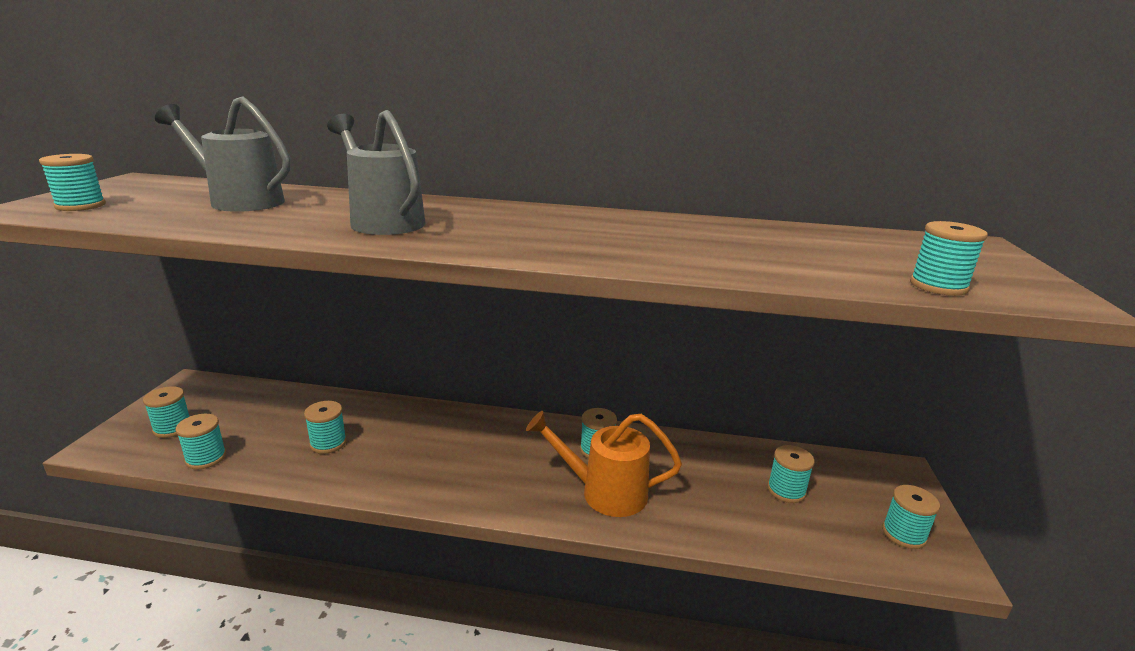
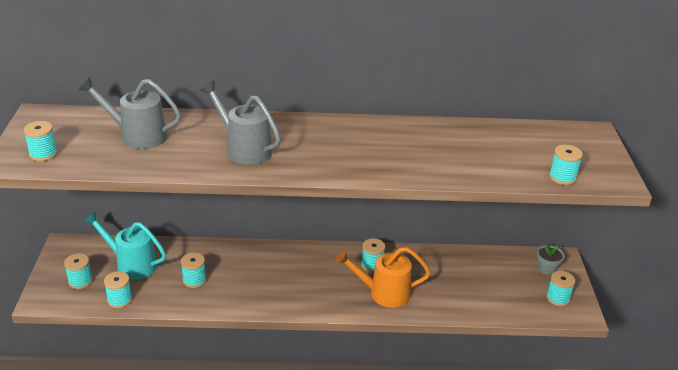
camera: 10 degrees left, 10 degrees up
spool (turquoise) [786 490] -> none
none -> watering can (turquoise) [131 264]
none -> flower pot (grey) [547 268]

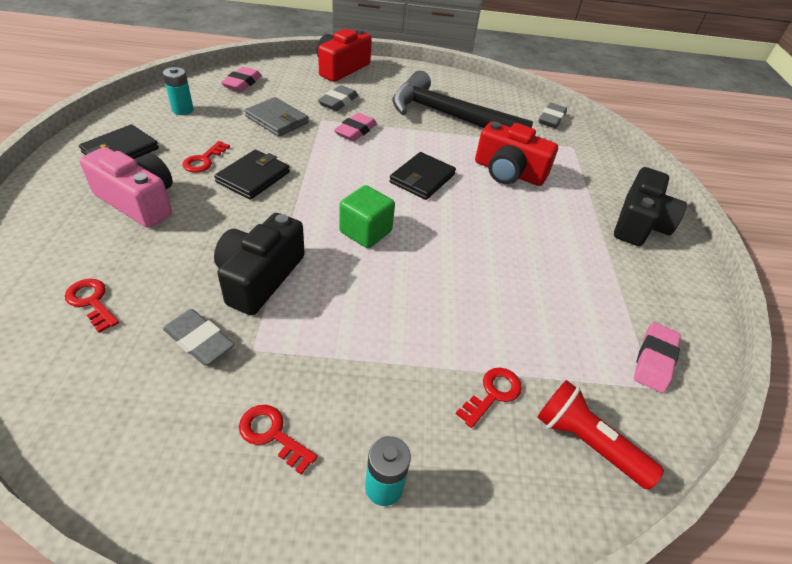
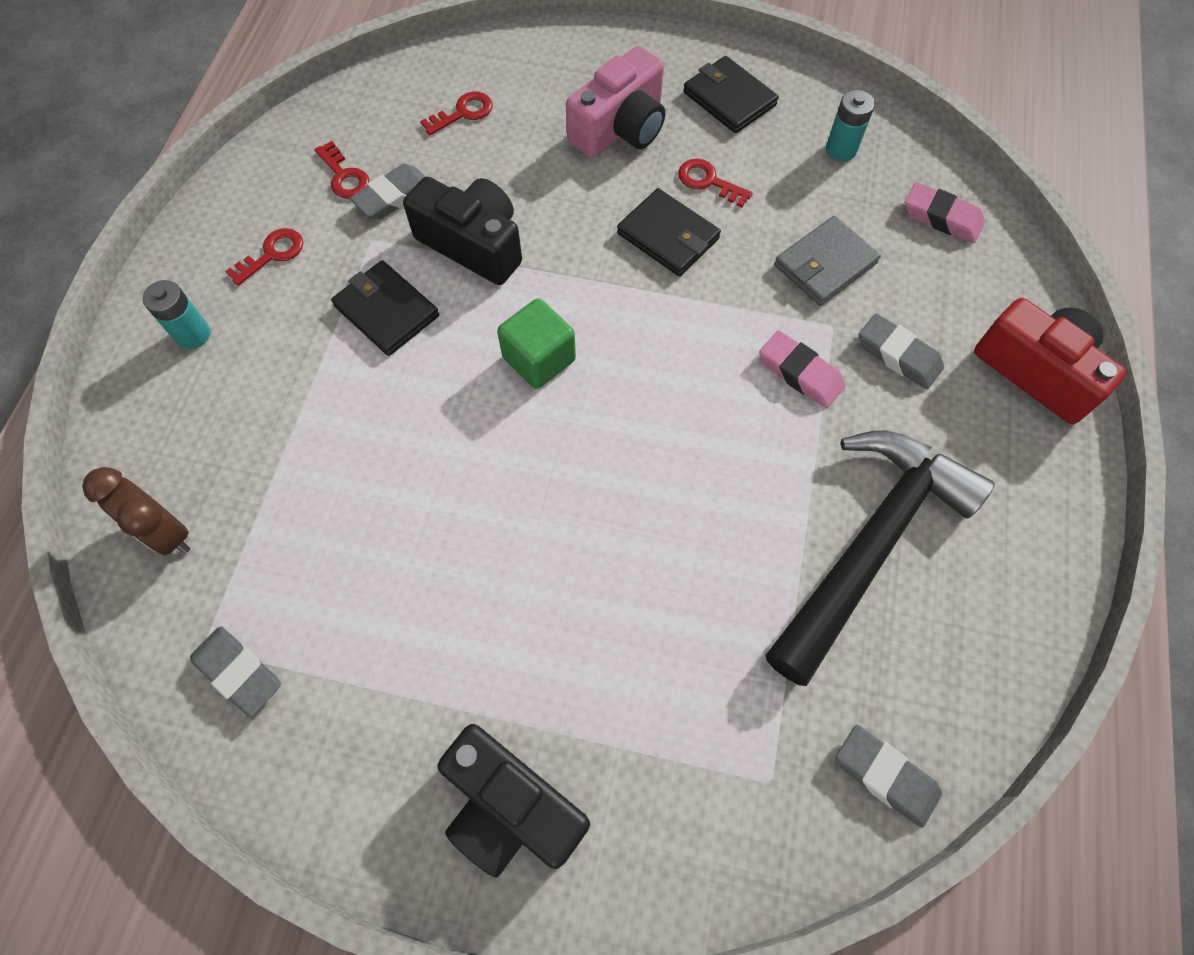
camera: 105 degrees right, 20 degrees up
camera (red) [508 172] -> none
wallet (black) [422 178] -> wallet (black) [386 311], move
key (red) [493 394] -> key (red) [344 176], move
flashlight (red) [586 442] -> clock (brown) [167 533]
eraser (pink) [654 360] -> eraser (grey) [238 672]

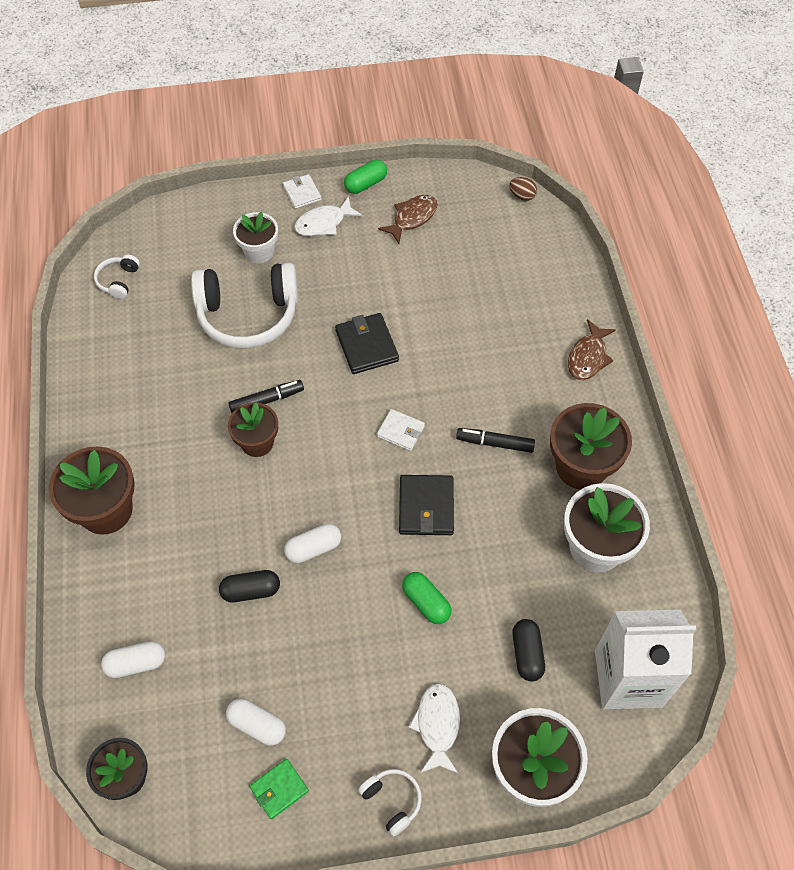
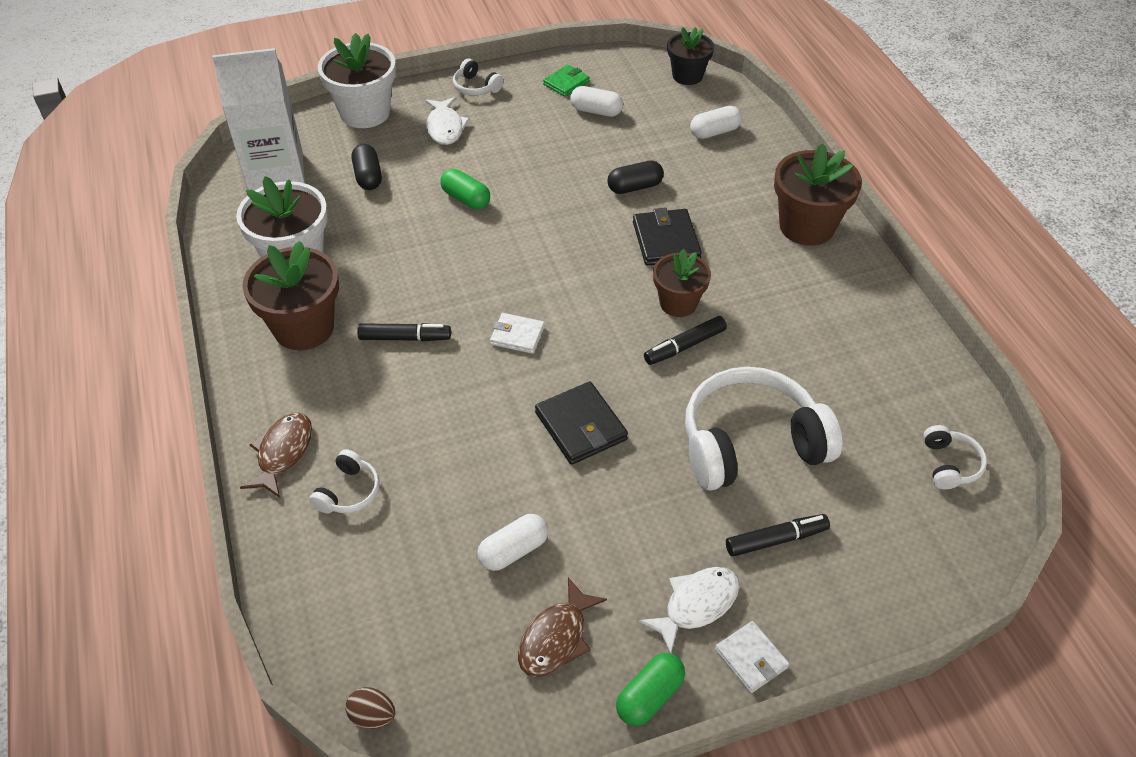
camera: 170 degrees right, 10 degrees down
none -> headphones (white) [349 492]
capsule (white) [313 548] -> capsule (white) [513 550], move
wallet (black) [426 507] -> wallet (black) [665 241], move
flower pot (white) [259 251] -> marker (black) [776 539]

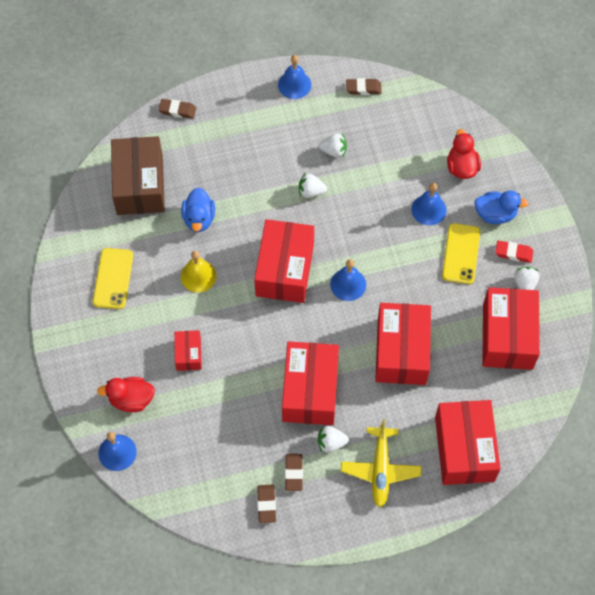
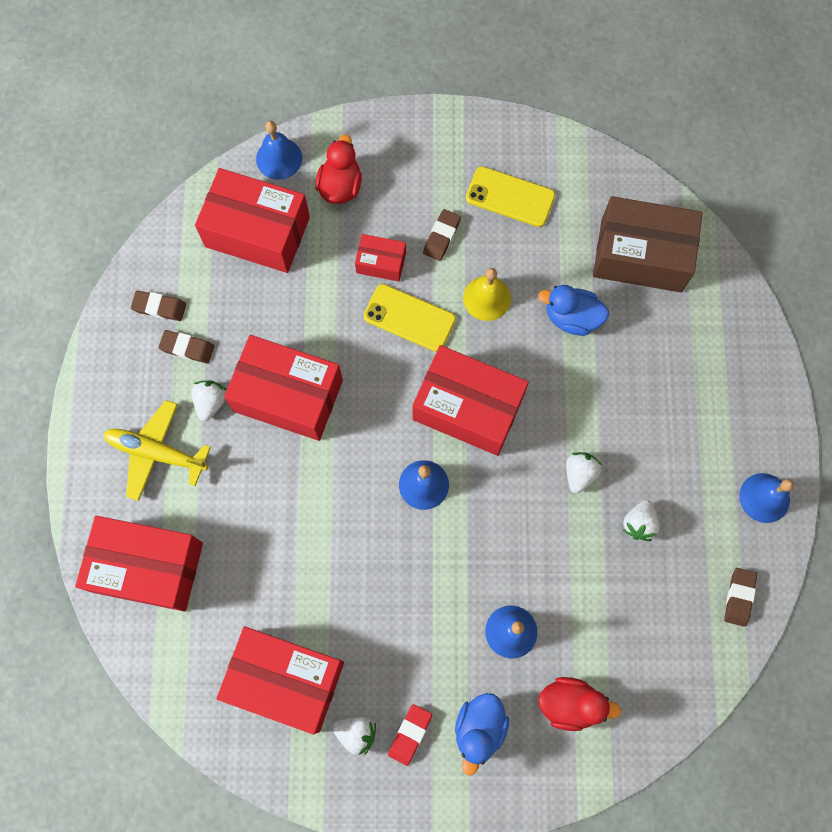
camera: 105 degrees right, 10 degrees up
eraser (brown) [177 110] -> eraser (brown) [441 237], move
box (red) [401 351] -> box (red) [257 232], move
phone (yellow) [461 254] -> phone (yellow) [409 318], move

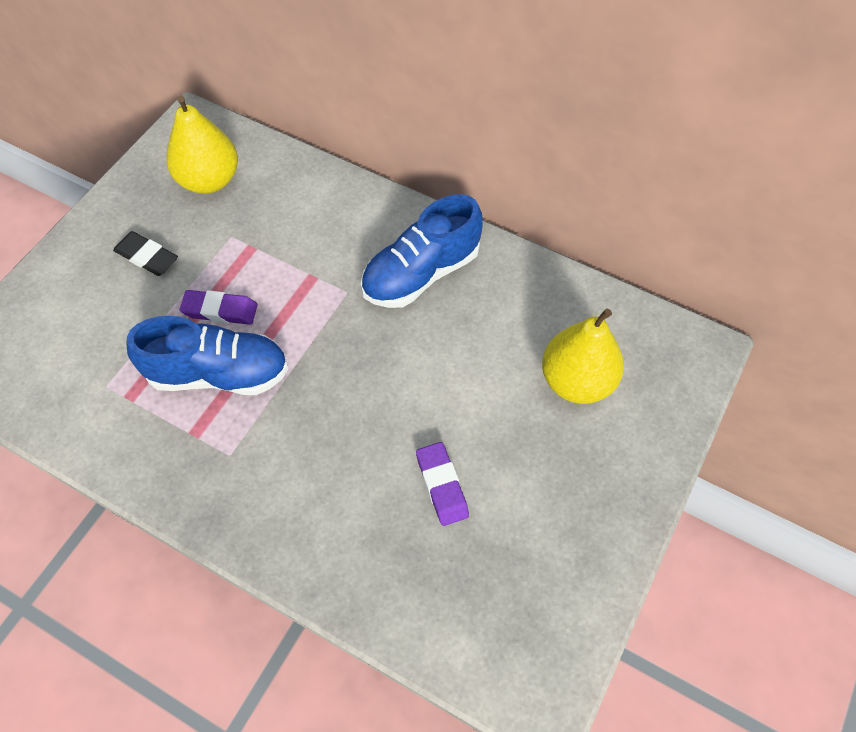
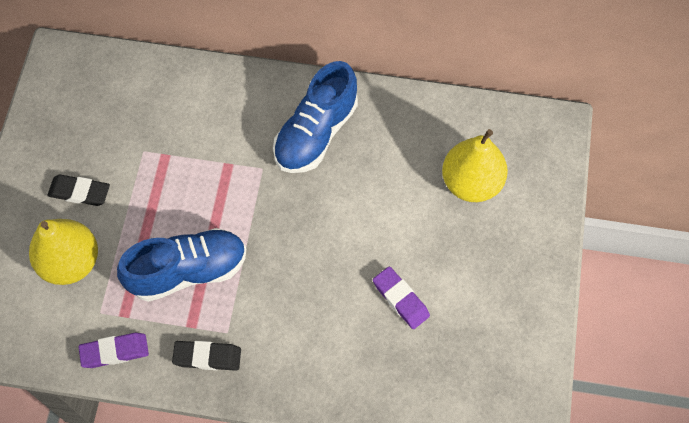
camera: 20 degrees left, 5 degrees up
none -> eraser (black) [207 357]
pear (yellow) [209 180] -> pear (yellow) [70 262], move
eraser (purple) [220 310] -> eraser (purple) [115 352], move

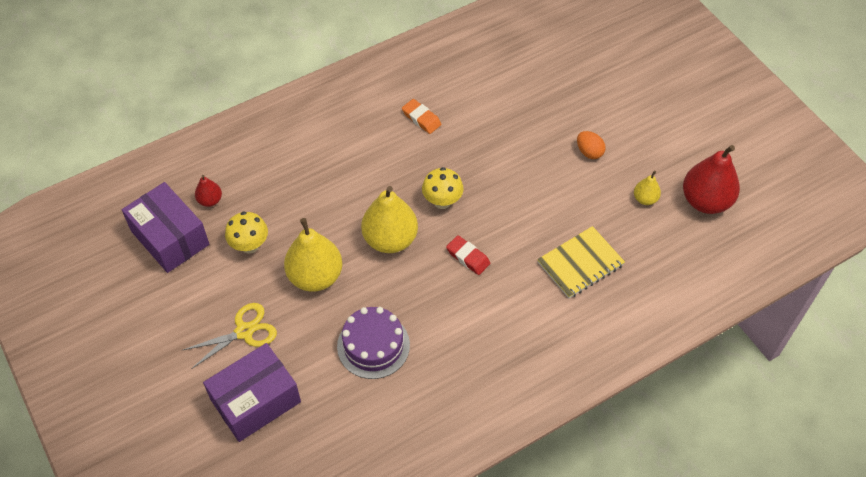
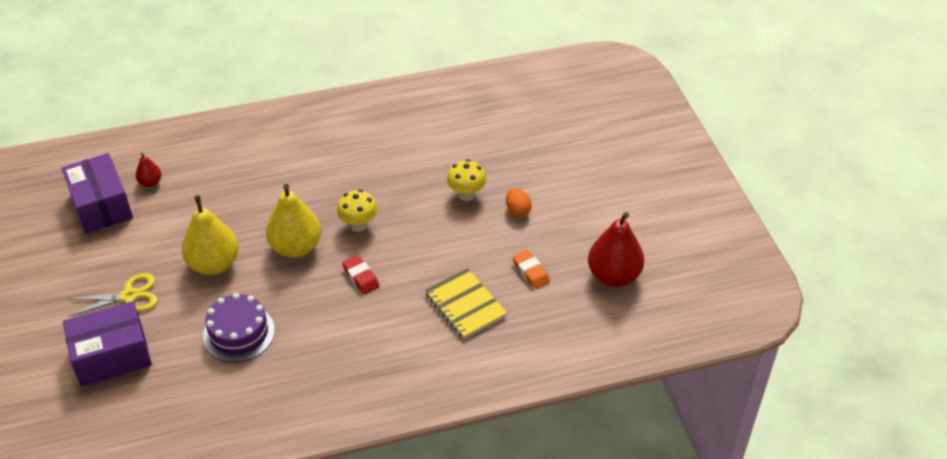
camera: 15 degrees right, 10 degrees down
pear (yellow) [645 199] -> none
mushroom (yellow) [250 245] -> mushroom (yellow) [466 195], move
eraser (orange) [421 118] -> eraser (orange) [530 272], move
notebook (yellow) [580 264] -> notebook (yellow) [465 305], 75 degrees clockwise

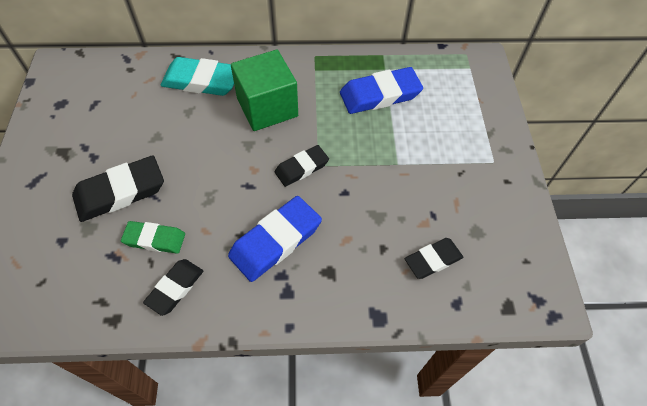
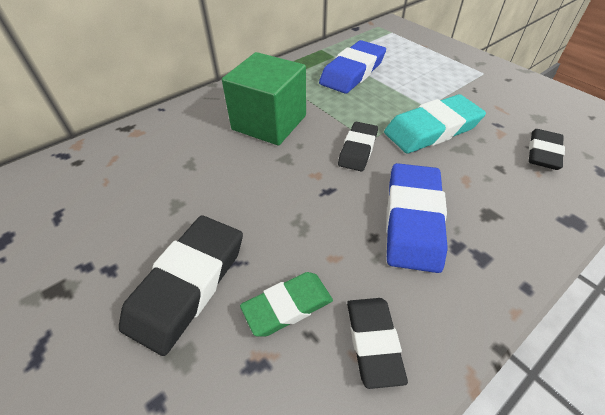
camera: 35 degrees left, 10 degrees down
eraser (turquoise) [201 81] -> eraser (turquoise) [432 129], move

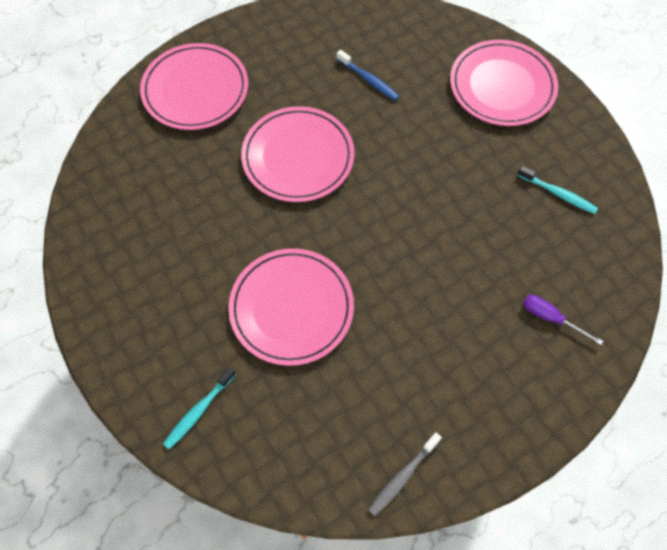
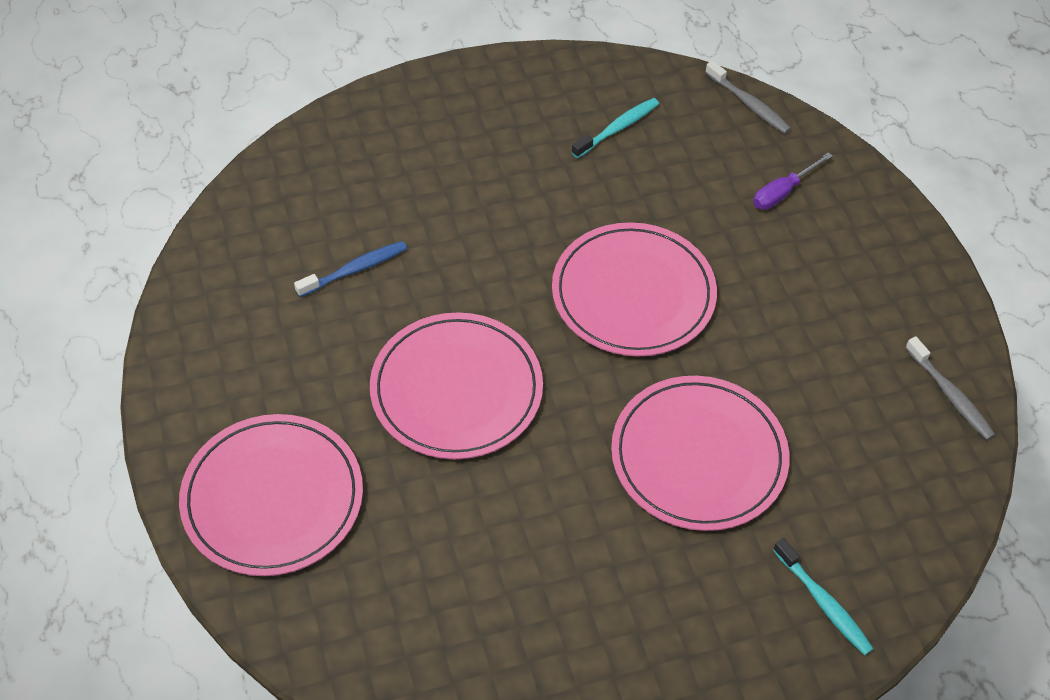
camera: 75 degrees left, 10 degrees down
none -> toothbrush (grey) [749 104]
plate (pink) [502 86] -> plate (pink) [633 294], move

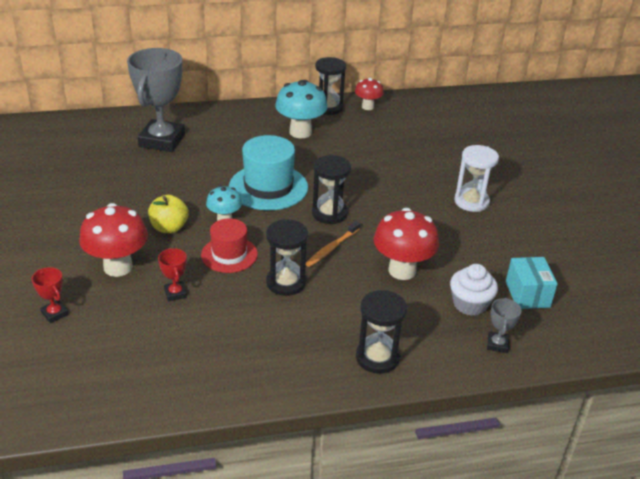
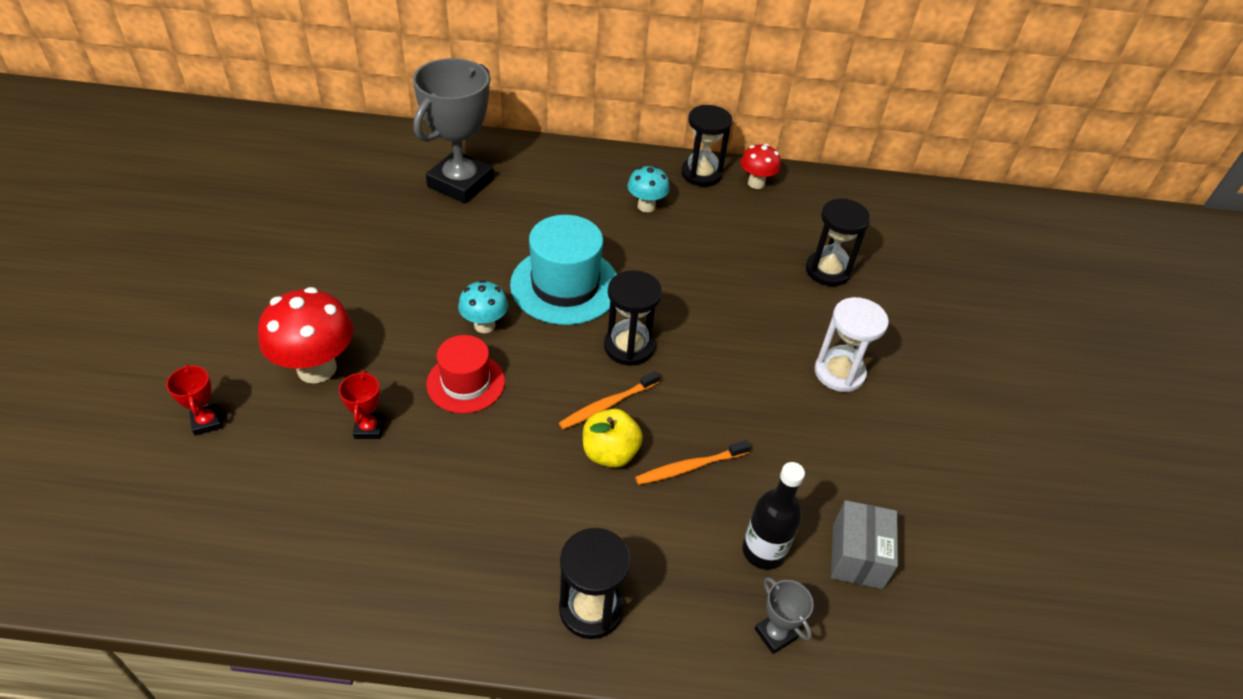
camera: 15 degrees right, 10 degrees up
apple (yellow) [169 228] -> apple (yellow) [610 453], move
hourglass (black) [286 282] -> hourglass (black) [828 270], move
mushroom (red) [402 270] -> toothbrush (orange) [689 467]
cupcake (white) [470 304] -> bottle (black) [763 551]
box (turquoise) [527 294] -> box (grey) [857 556]
trophy (grey) [497 344] -> trophy (grey) [775 634], 60 degrees counterclockwise
mushroom (turquoise) [300 132] -> mushroom (turquoise) [646 206], x0.59

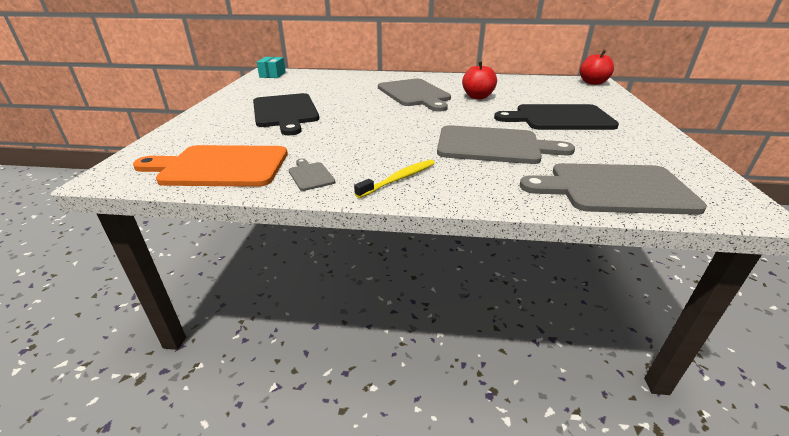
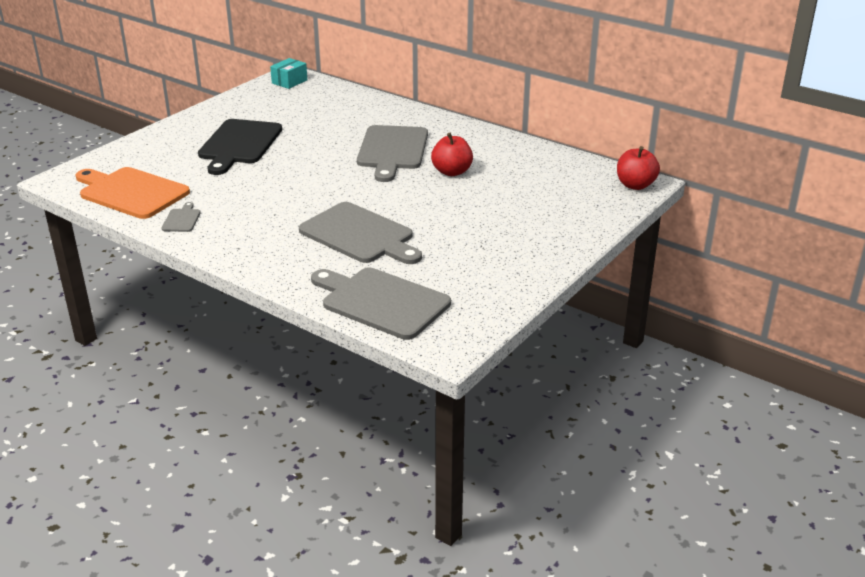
camera: 30 degrees right, 0 degrees up
toothbrush (yellow) [399 179] -> none
cutting board (black) [559 118] -> none

